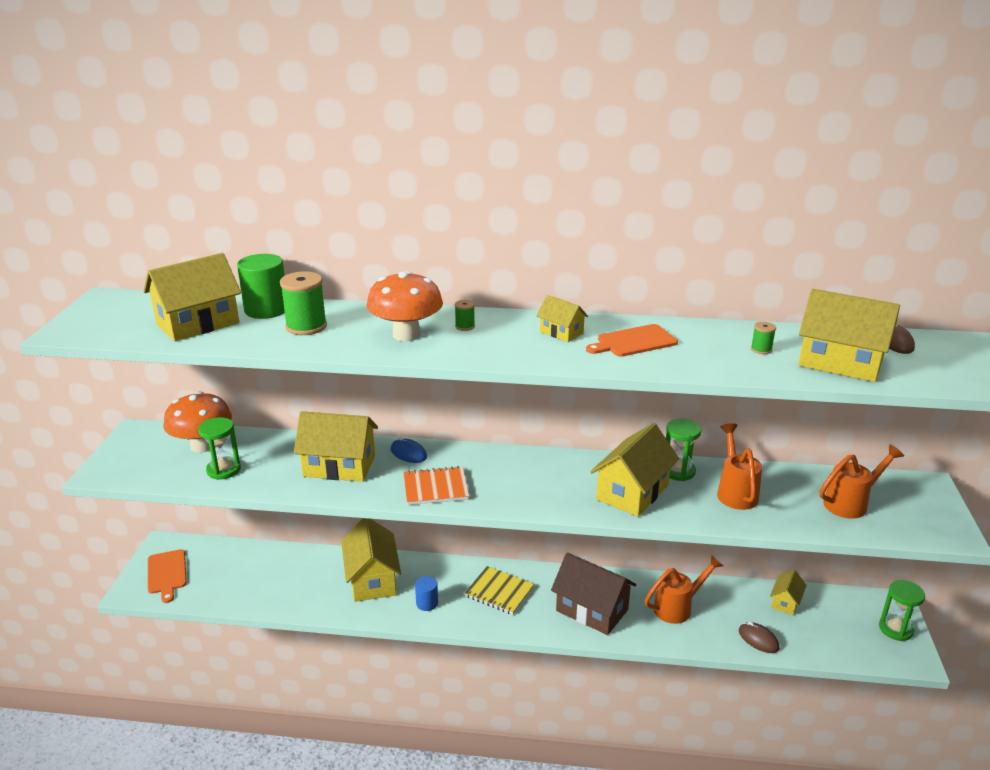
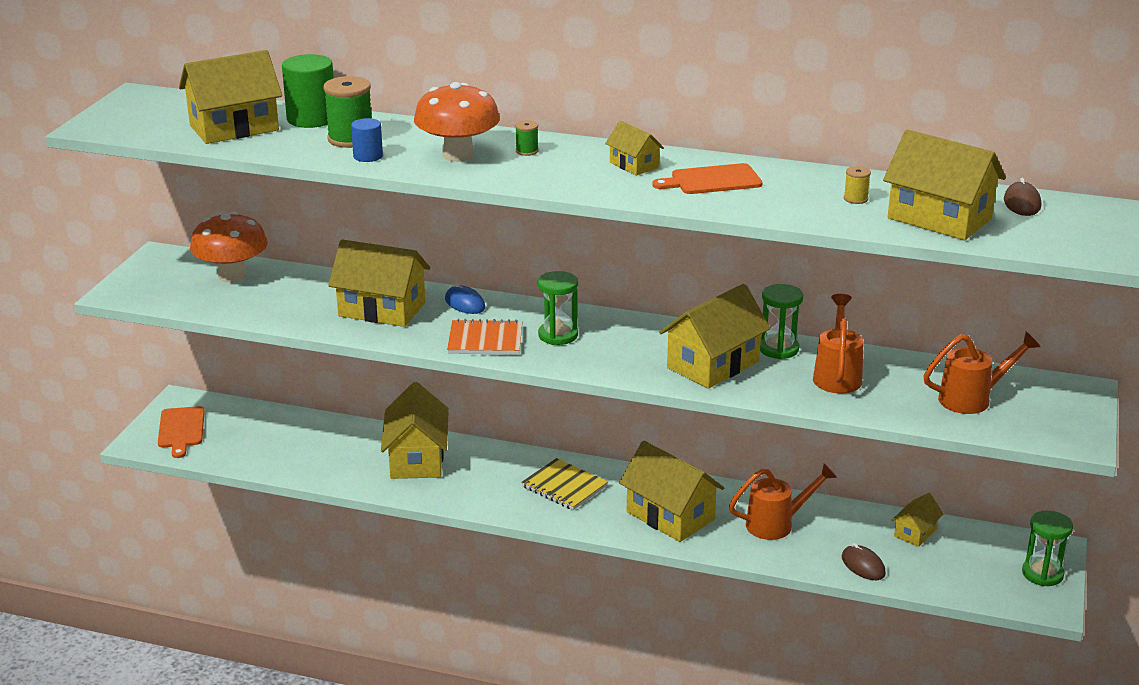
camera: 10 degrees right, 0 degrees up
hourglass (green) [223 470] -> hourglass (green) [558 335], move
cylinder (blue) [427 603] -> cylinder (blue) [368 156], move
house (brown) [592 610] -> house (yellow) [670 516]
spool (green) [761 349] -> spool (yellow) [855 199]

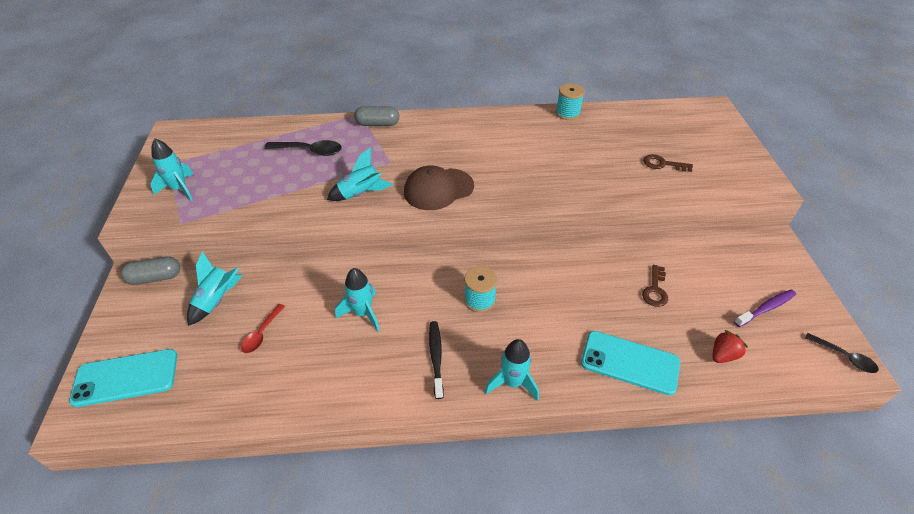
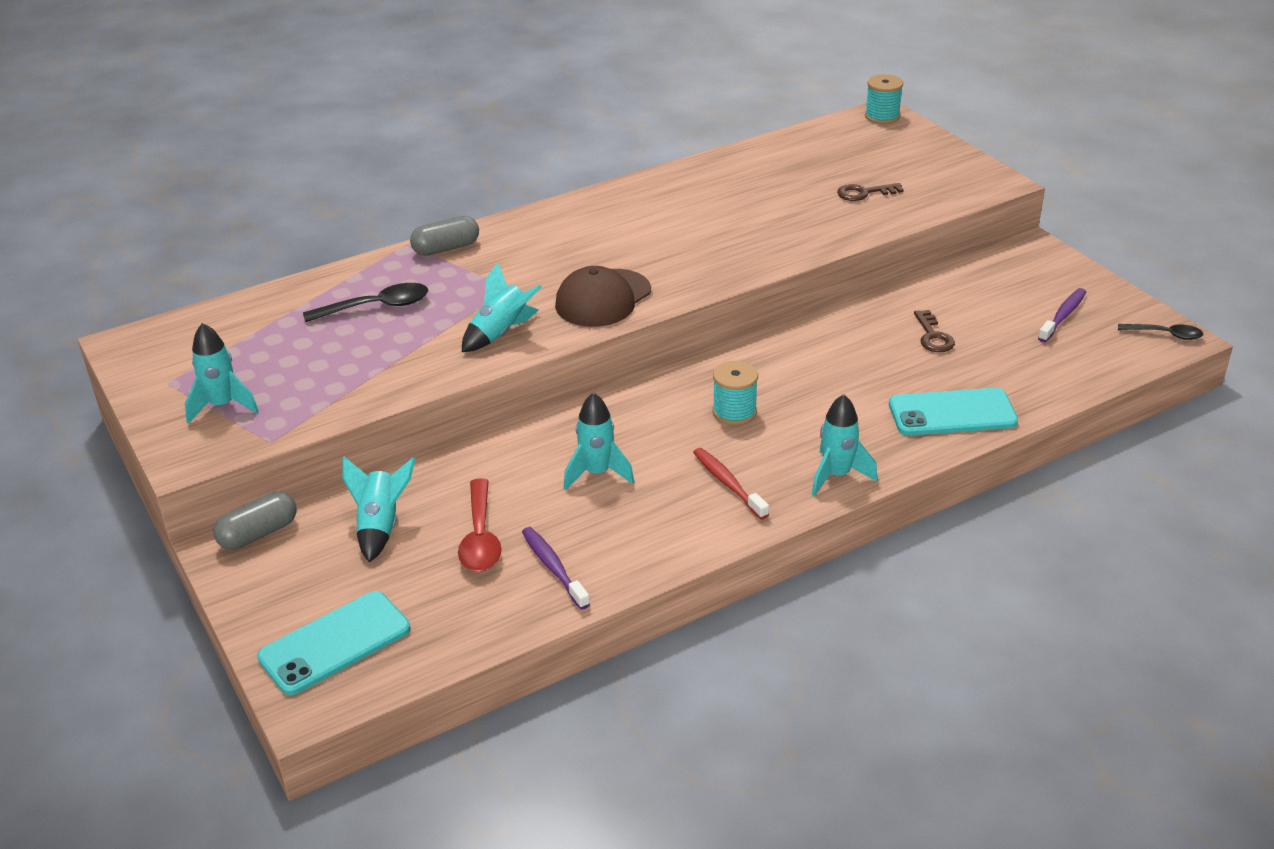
camera: 25 degrees left, 10 degrees down
strawberry (red) [723 355] -> none
none -> toothbrush (purple) [553 567]
spool (turquoise) [567 113] -> spool (turquoise) [882 116], move
toothbrush (black) [436 357] -> toothbrush (red) [728 483]
spoon (red) [261 334] -> spoon (red) [480 537], x1.52

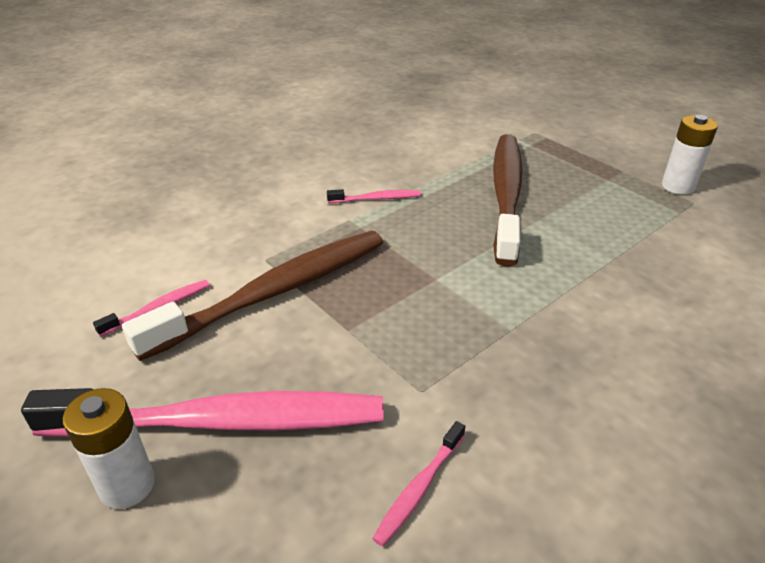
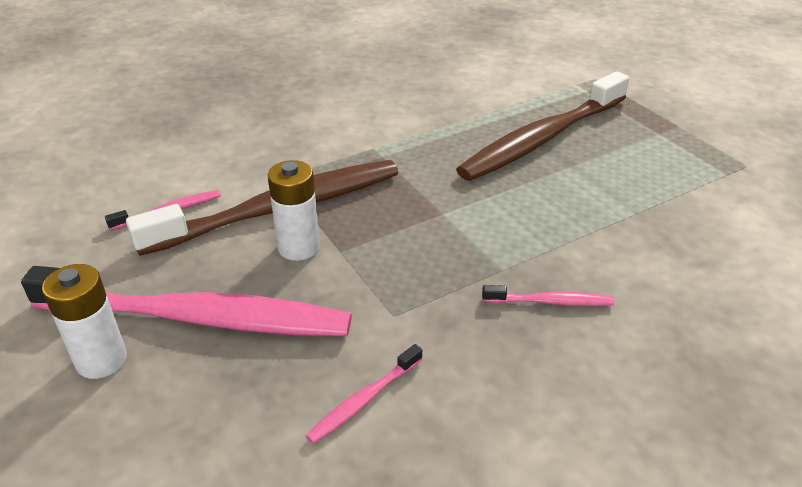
camera: 10 degrees right, 0 degrees up
toothbrush (pink) [376 199] -> toothbrush (pink) [550 302], move
battery (white) [678 186] -> battery (white) [299 247], move
toothbrush (brown) [506 194] -> toothbrush (brown) [542 139], 150 degrees counterclockwise

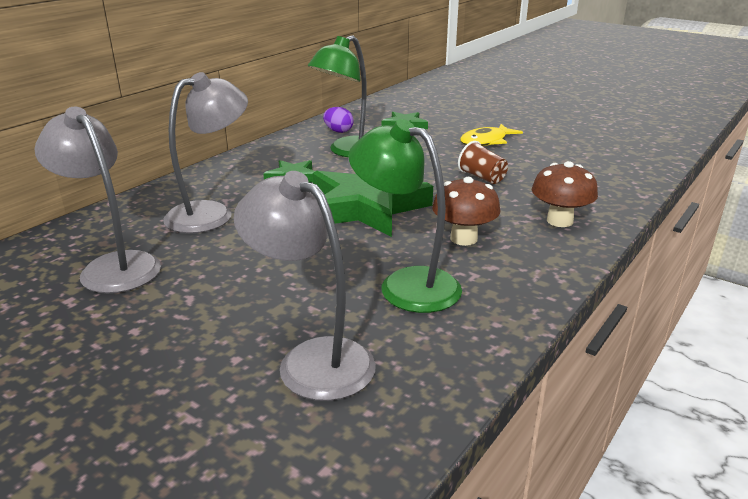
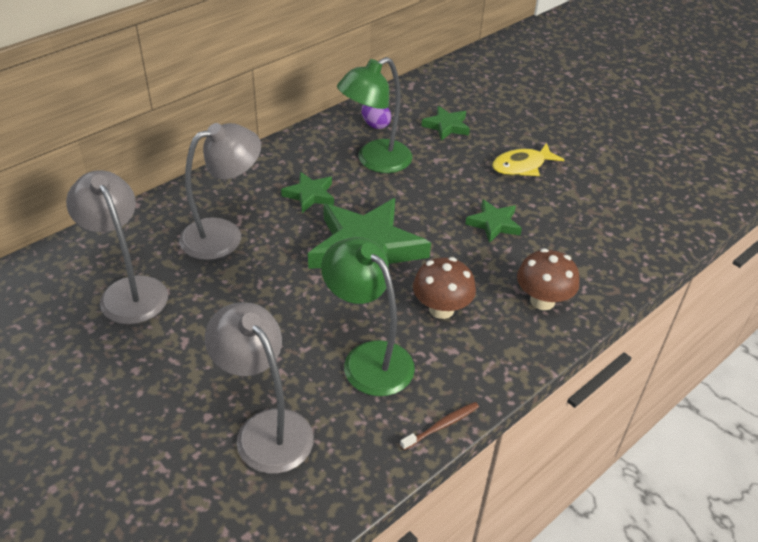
camera: 10 degrees right, 15 degrees up
none -> toothbrush (brown) [442 425]
cup (brown) [482 177] -> star (green) [494 224]

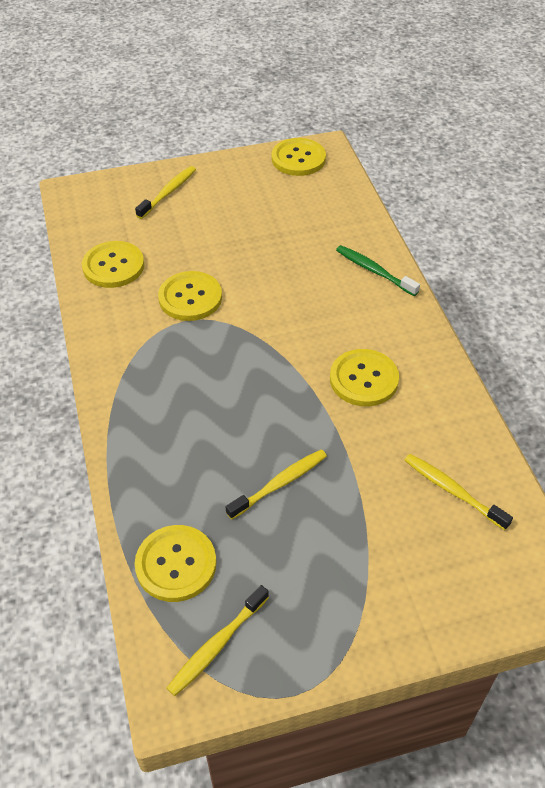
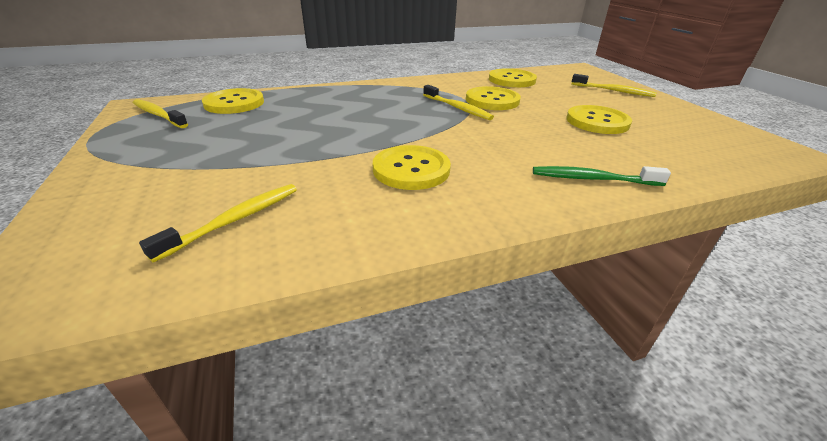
camera: 85 degrees right, 15 degrees down
toothbrush (yellow) [279 484] -> toothbrush (yellow) [457 108], move
button (yellow) [298 159] -> button (yellow) [597 121], move
toothbrush (green) [374 271] -> toothbrush (green) [593 179], 120 degrees counterclockwise

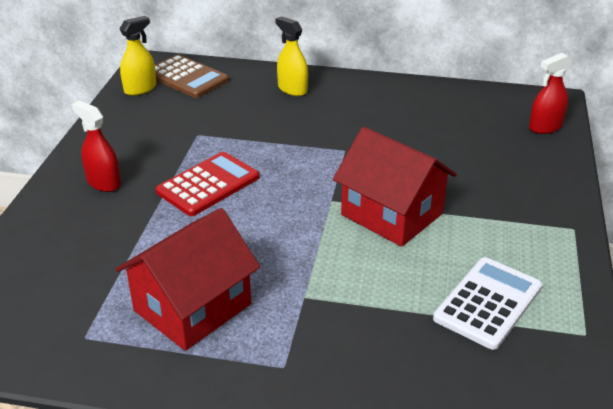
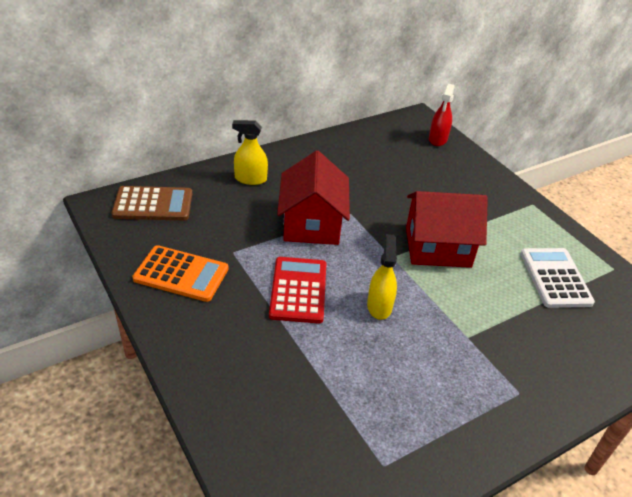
camera: 45 degrees left, 5 degrees up
spray bottle (red) [103 182] -> none
none -> calculator (orange) [181 274]
house (red) [192 307] -> house (red) [312 223], move
spray bottle (yellow) [140 89] -> spray bottle (yellow) [379 306], move

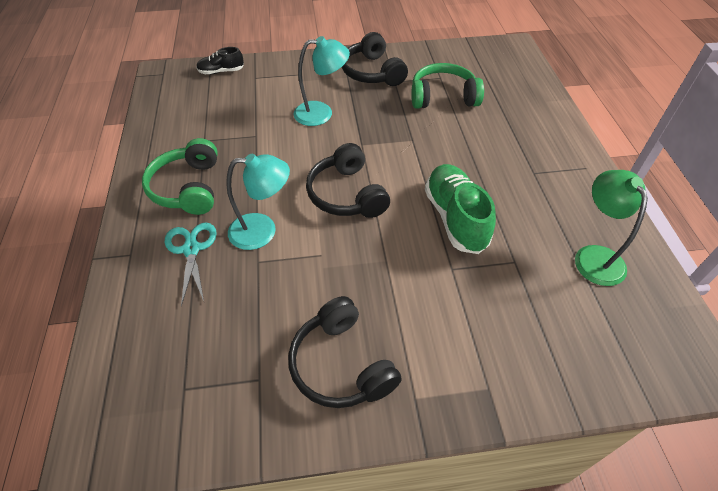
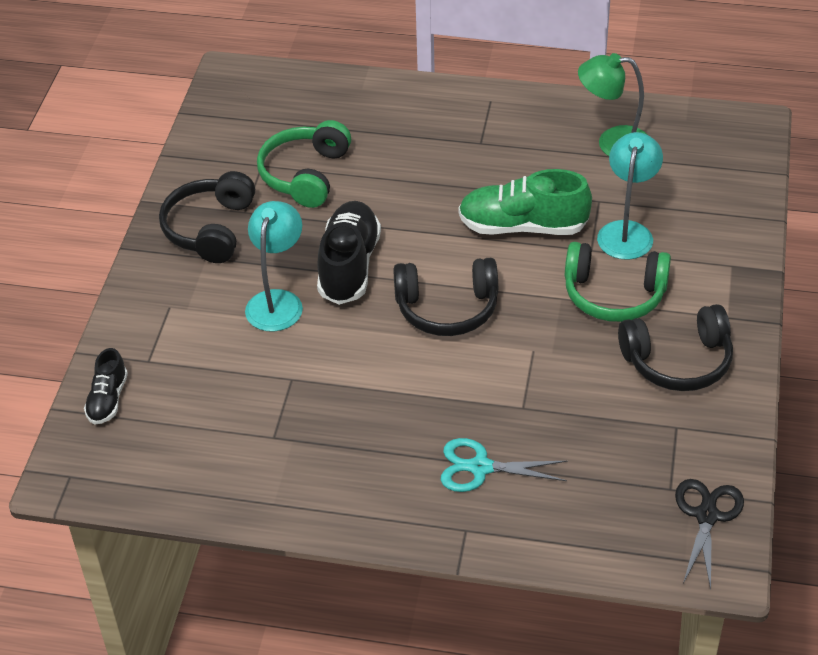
camera: 70 degrees left, 5 degrees down
none -> shoe (black) [349 266]
none -> scissors (black) [706 516]
headphones (green) [188 188] -> headphones (green) [614 294], move
lamp (turquoise) [263 231] -> lamp (turquoise) [627 231], move
headphones (black) [372 72] -> headphones (black) [210 229], 105 degrees clockwise

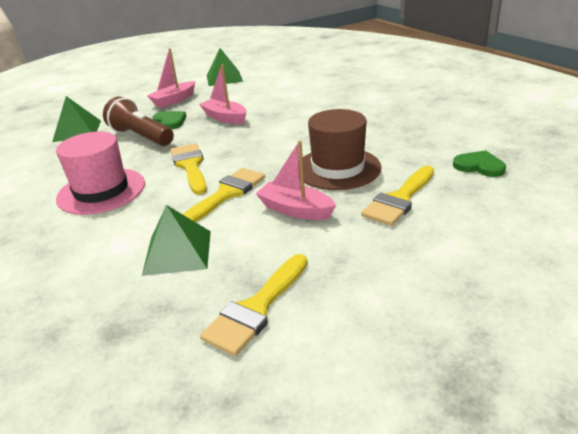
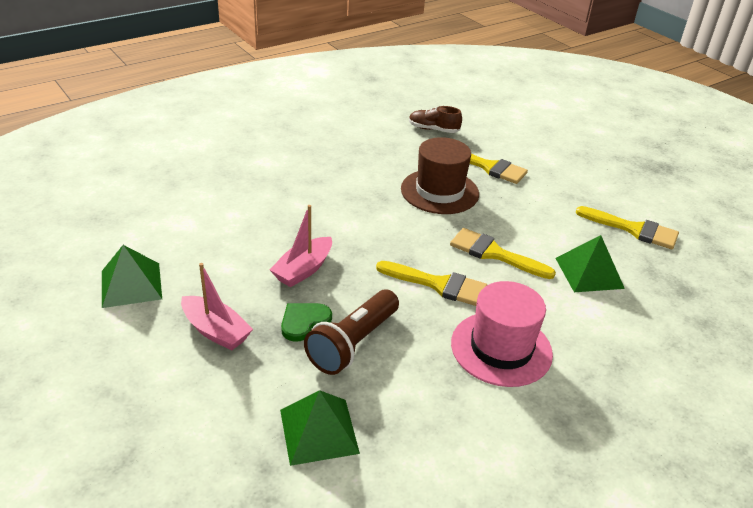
camera: 100 degrees left, 5 degrees up
boat (pink) [295 210] -> none
heart (green) [479 166] -> shoe (brown) [433 129]
brush (yellow) [190 166] -> brush (yellow) [438 284], 135 degrees counterclockwise

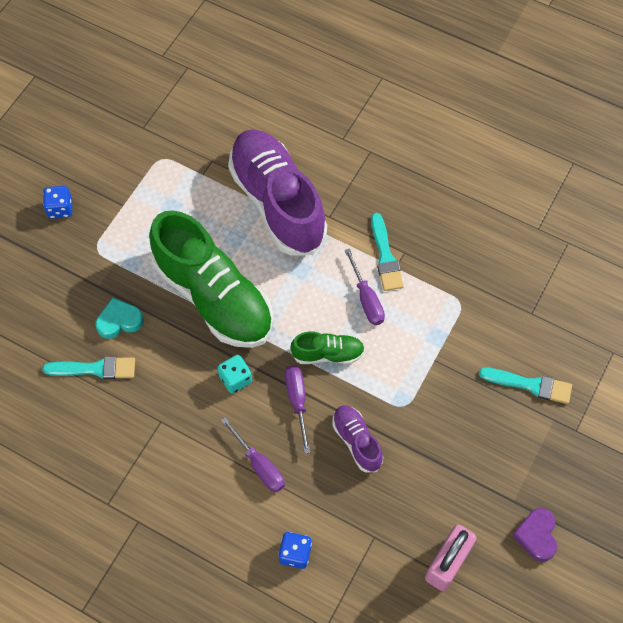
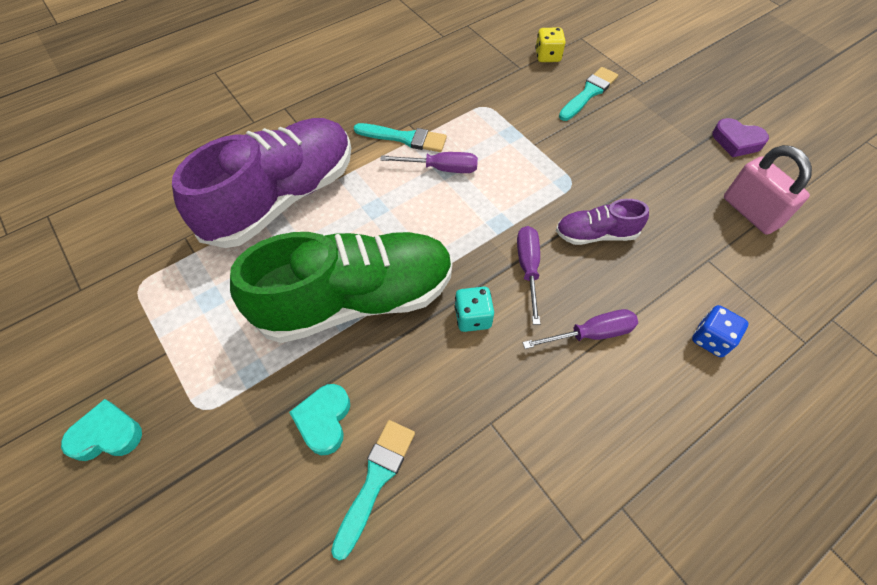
camera: 65 degrees left, 5 degrees down
shoe (green) [328 354] -> none
none -> dice (yellow) [547 56]
dice (blue) [60 208] -> heart (turquoise) [107 435]
shoe (purple) [277 202] -> shoe (purple) [282 198], 135 degrees clockwise
screwdriver (purple) [297 401] -> screwdriver (purple) [528 268], 75 degrees clockwise

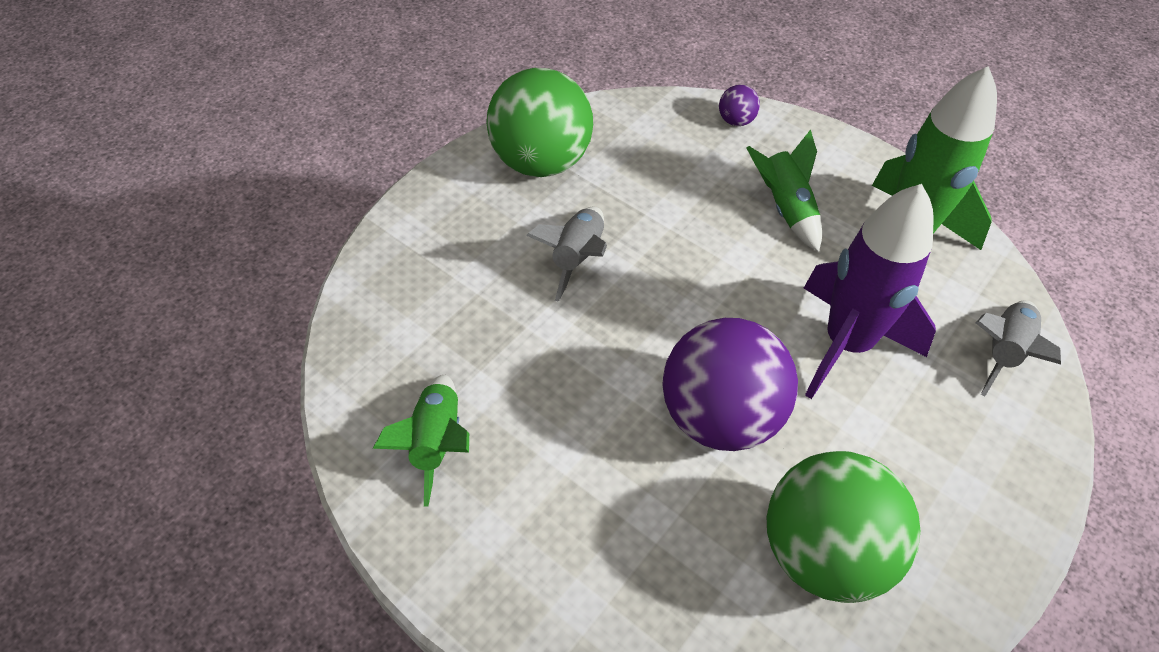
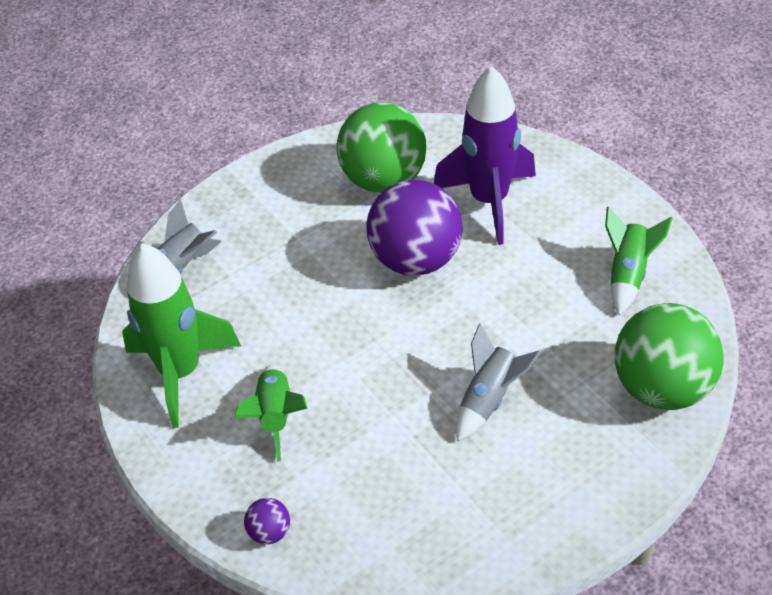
camera: 160 degrees left, 5 degrees down
ball (green) [540 162] -> ball (green) [662 388], move
rocket (purple) [846 344] -> rocket (purple) [489 201], move

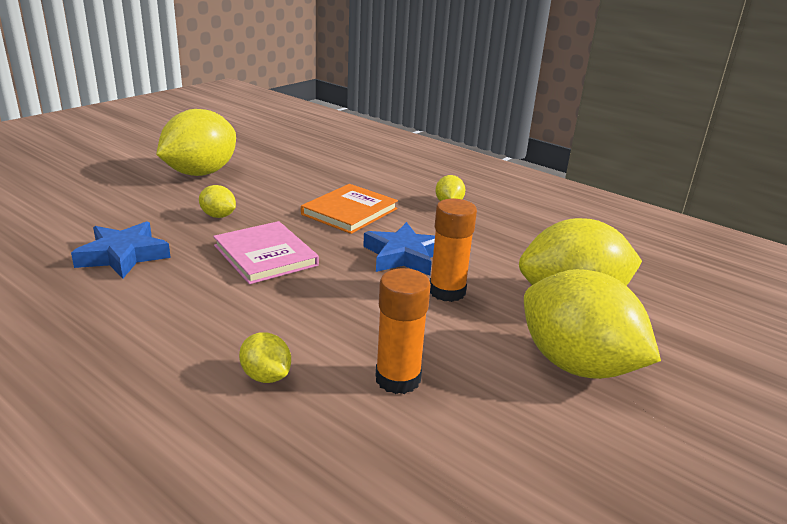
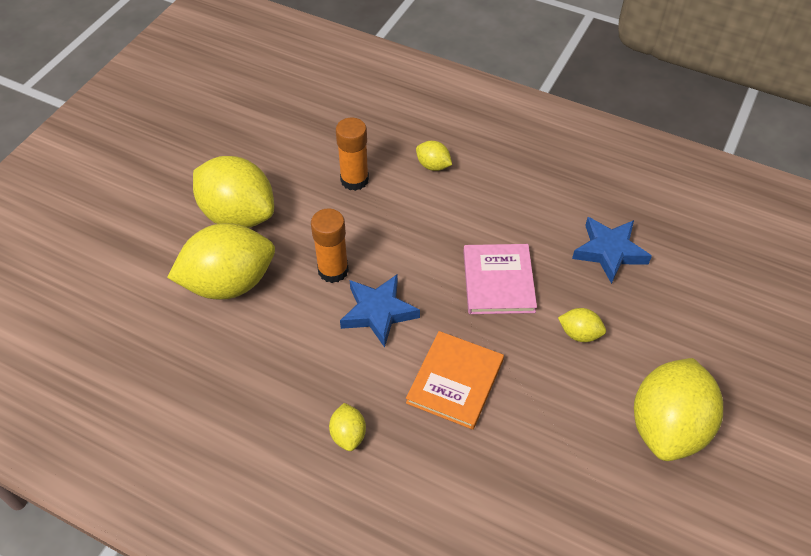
camera: 170 degrees right, 25 degrees up
book (pink) [265 255] -> book (pink) [498 281], 45 degrees clockwise

